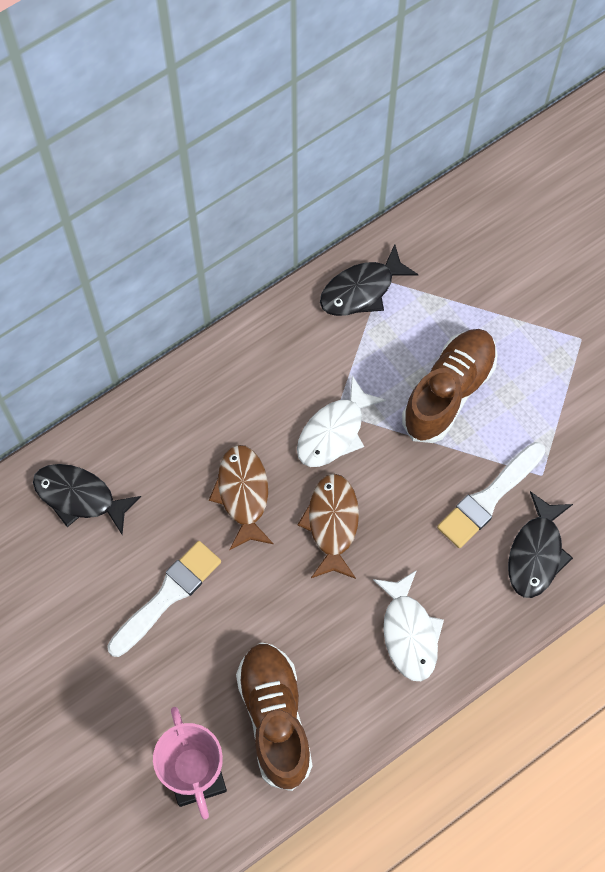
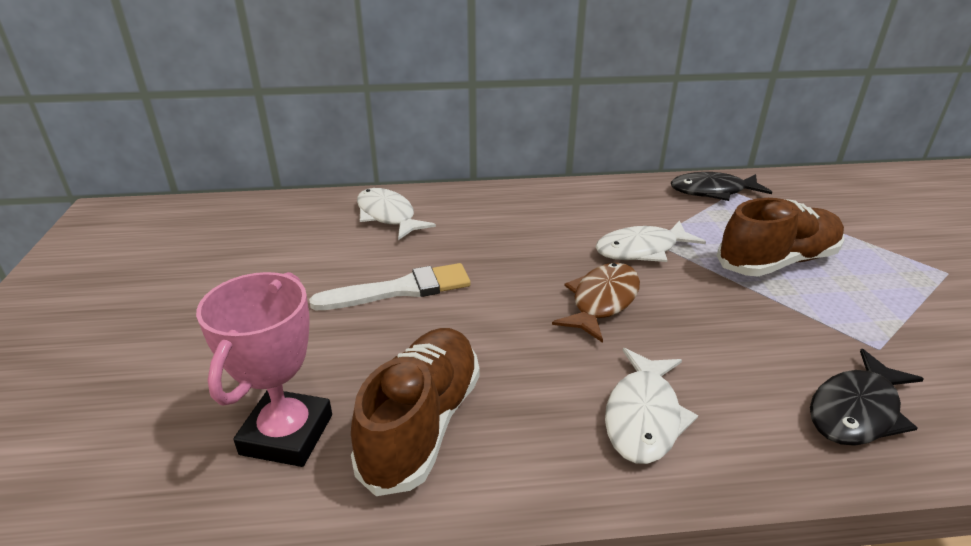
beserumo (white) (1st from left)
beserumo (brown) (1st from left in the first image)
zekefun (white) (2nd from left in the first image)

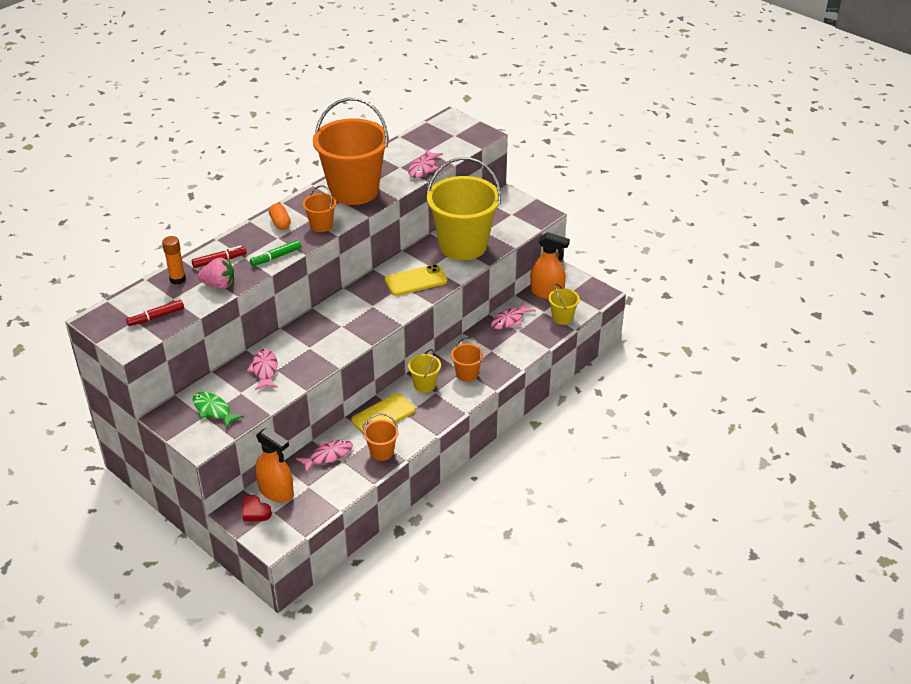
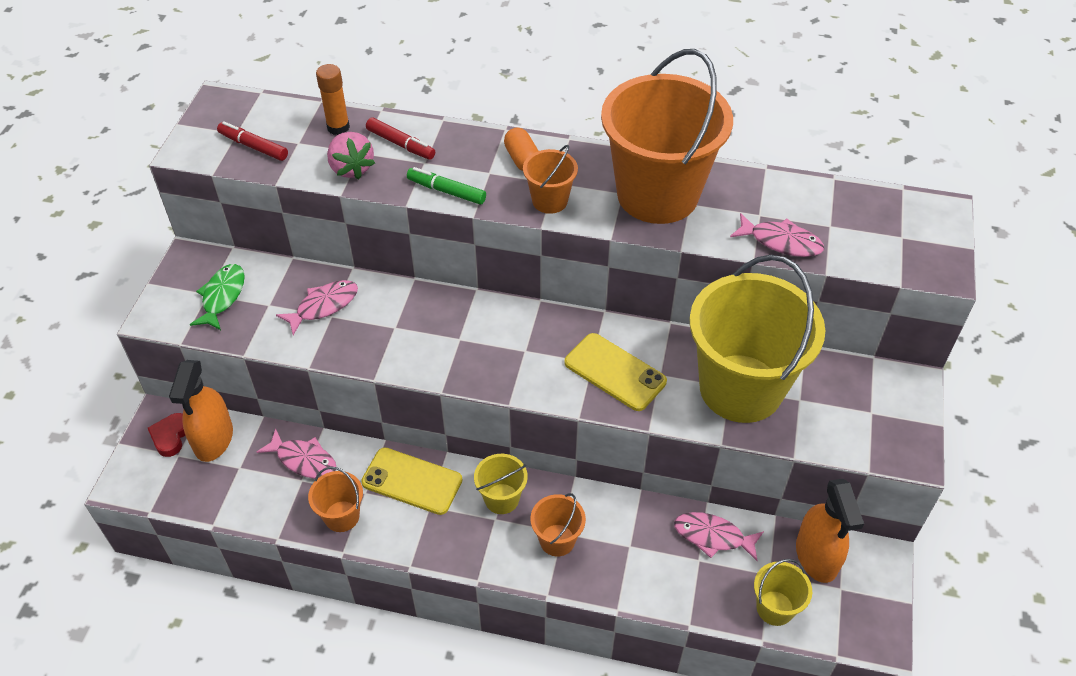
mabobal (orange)
beserumo (pink) (4th from left)

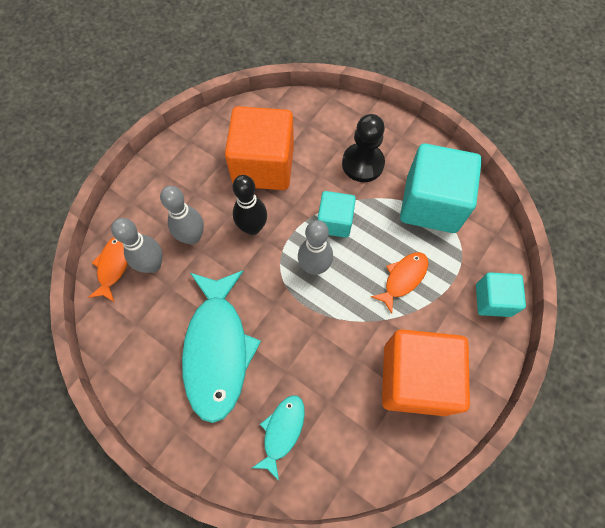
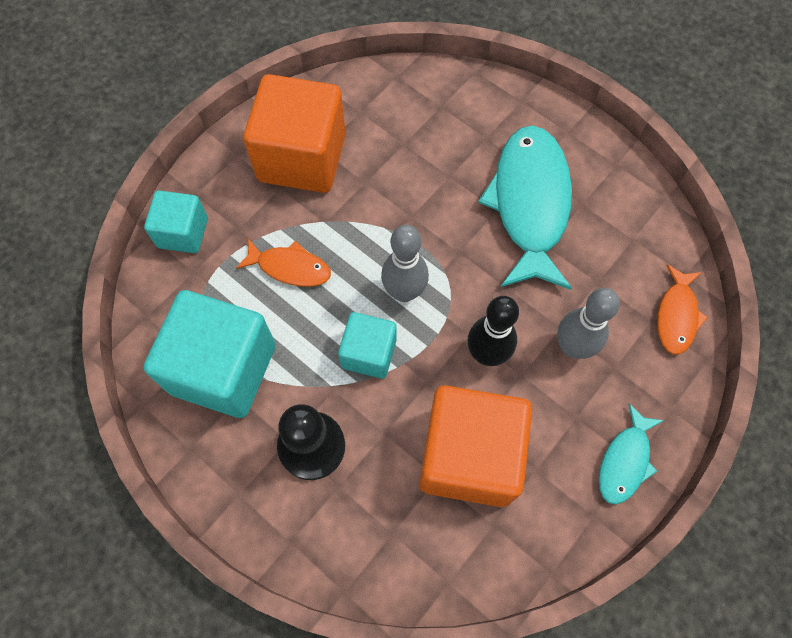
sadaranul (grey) (1st from left in the first image)
beserumo (turquoise) (2nd from left)
beserumo (orange) (1st from left)

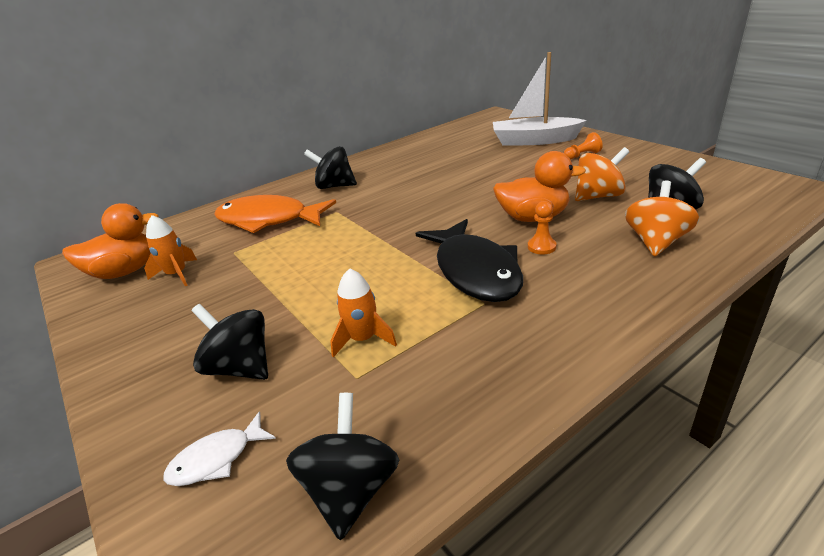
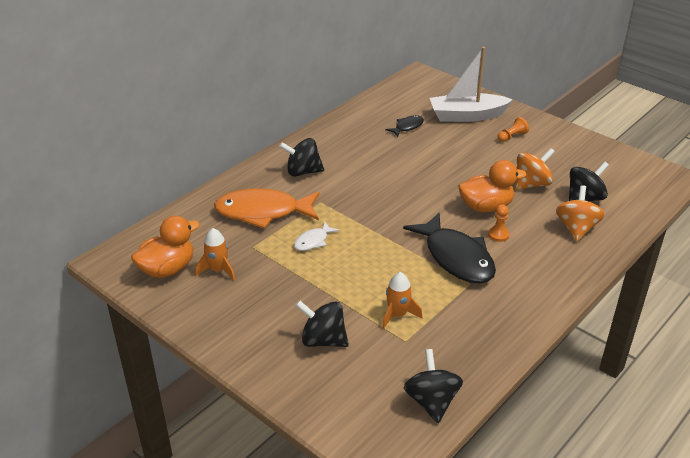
beserumo (white)
beserumo (black) (1st from left)

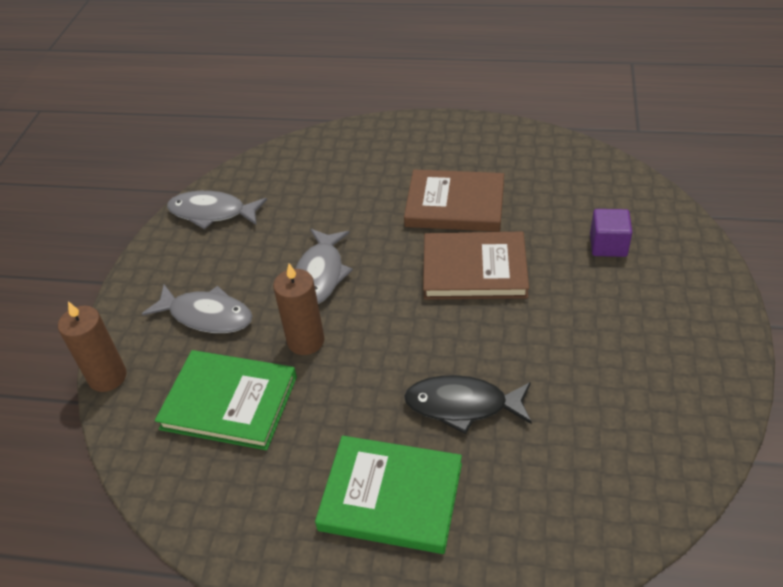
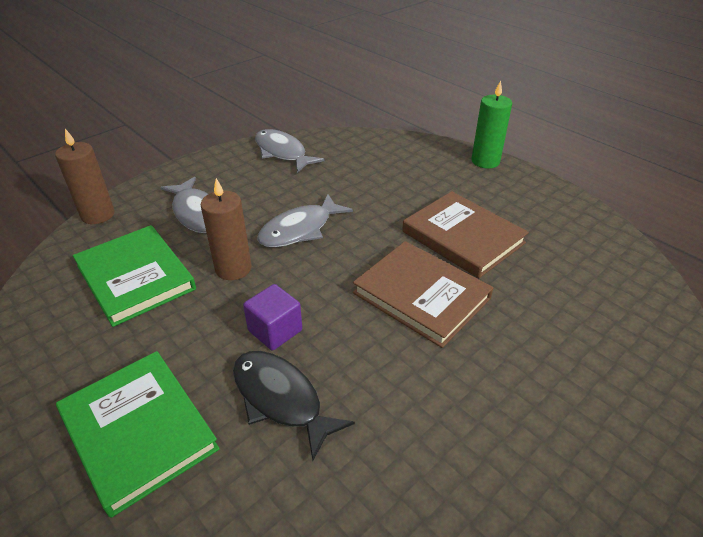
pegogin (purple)
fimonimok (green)

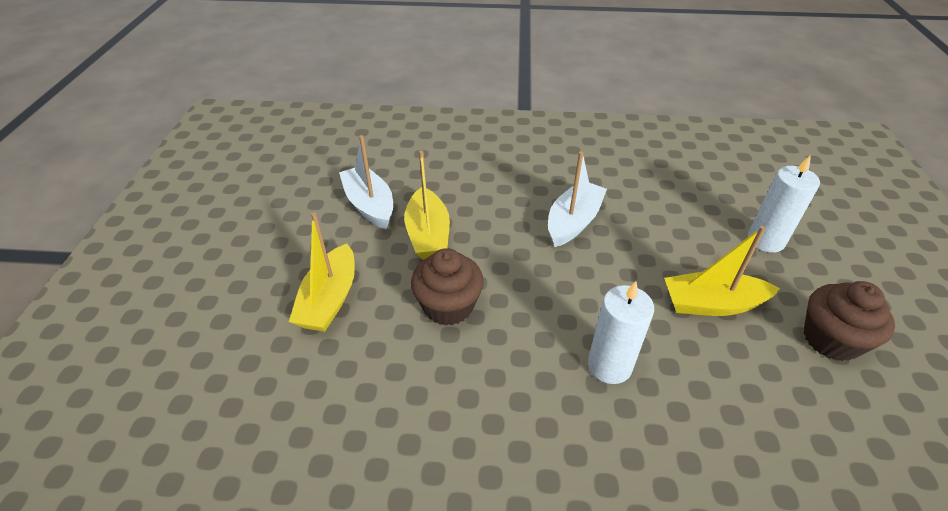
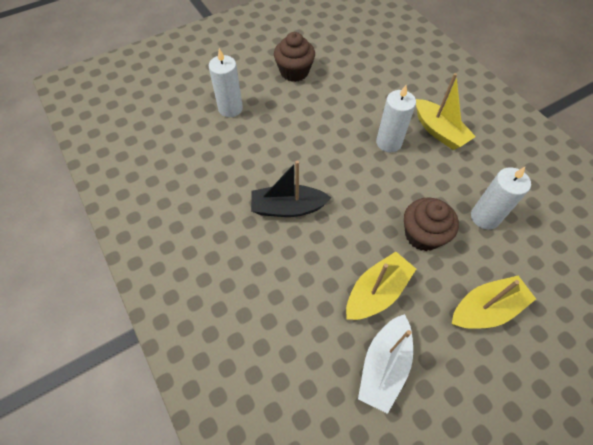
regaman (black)
regaman (yellow) (2nd from left)
fimonimok (white) (3rd from left)

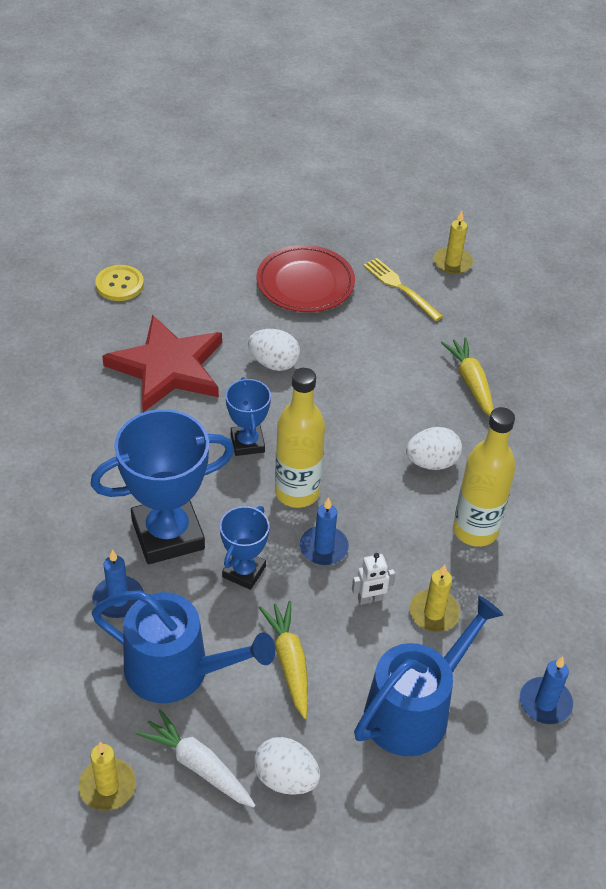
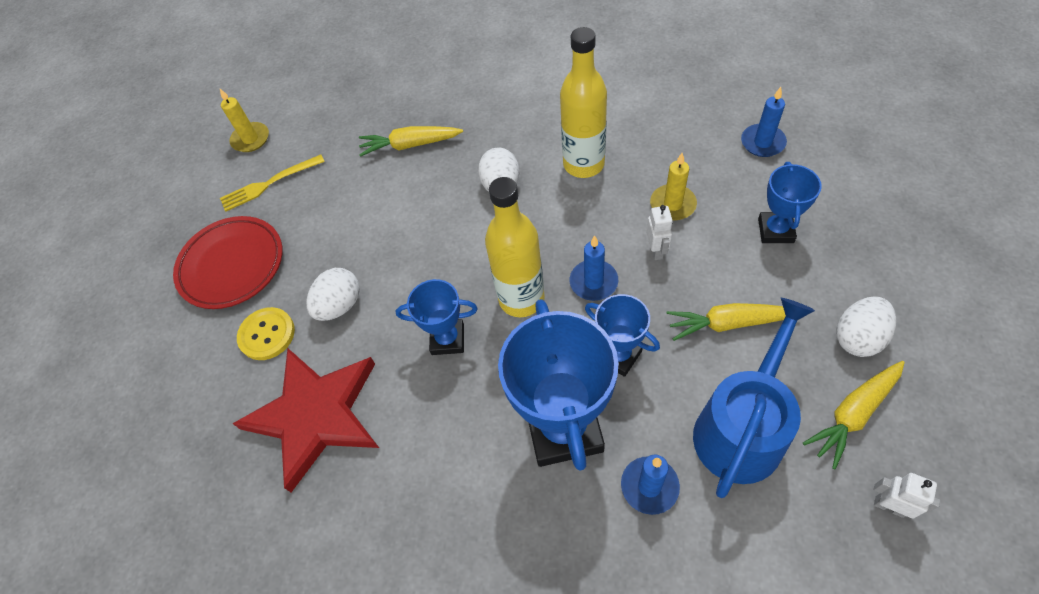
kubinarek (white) (2nd from left)
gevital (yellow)
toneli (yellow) (3rd from left)
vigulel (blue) (4th from left)

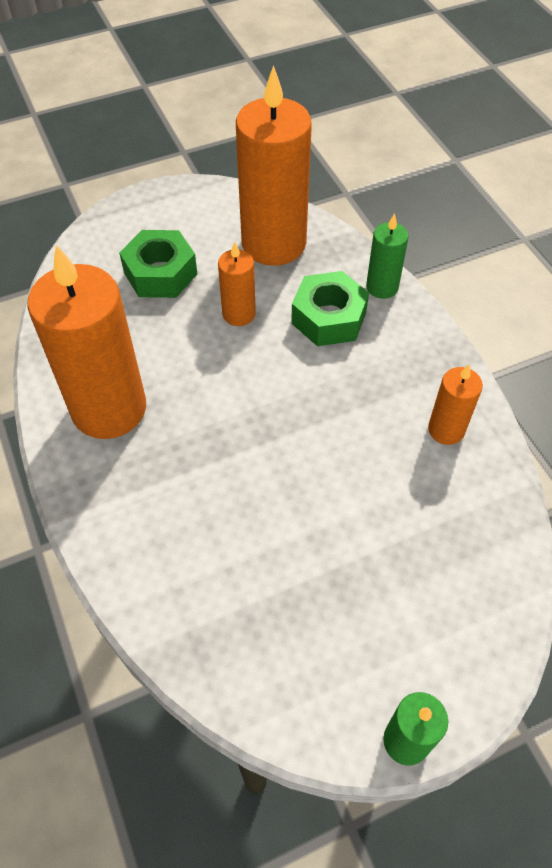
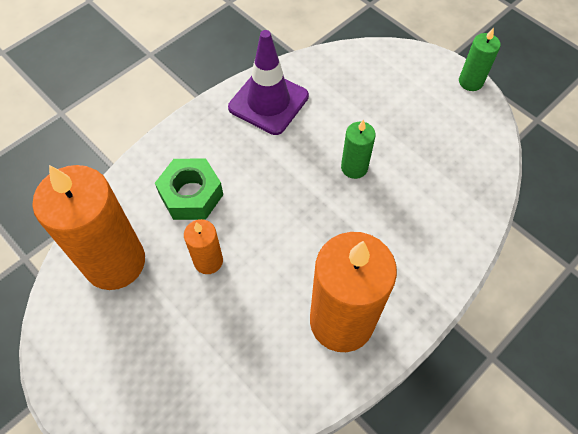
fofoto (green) (1st from left in the first image)
fimonimok (green) (1st from left)
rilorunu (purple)

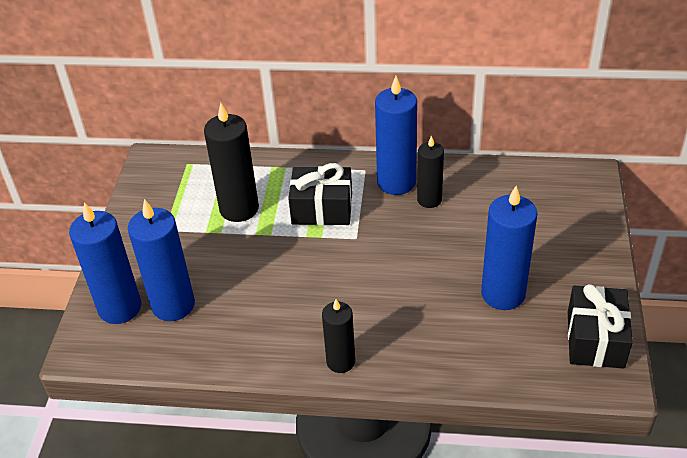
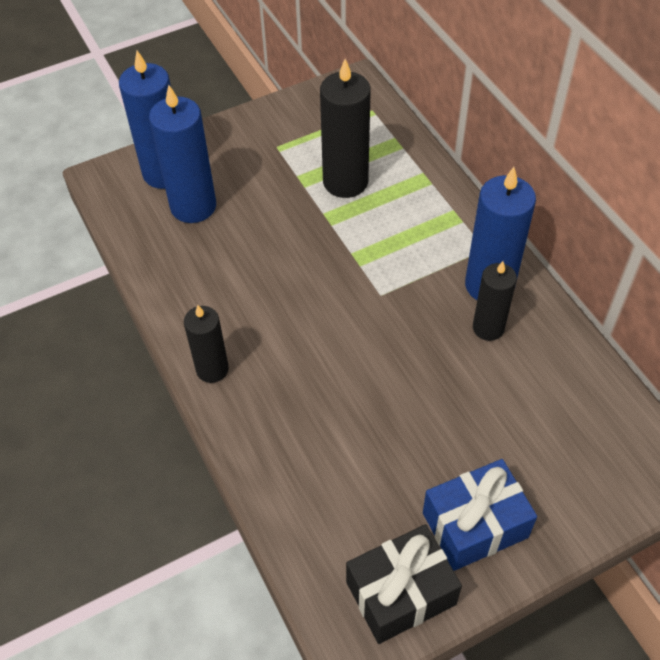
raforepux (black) (1st from left in the first image)
fimonimok (blue) (4th from left in the first image)
raforepux (blue)

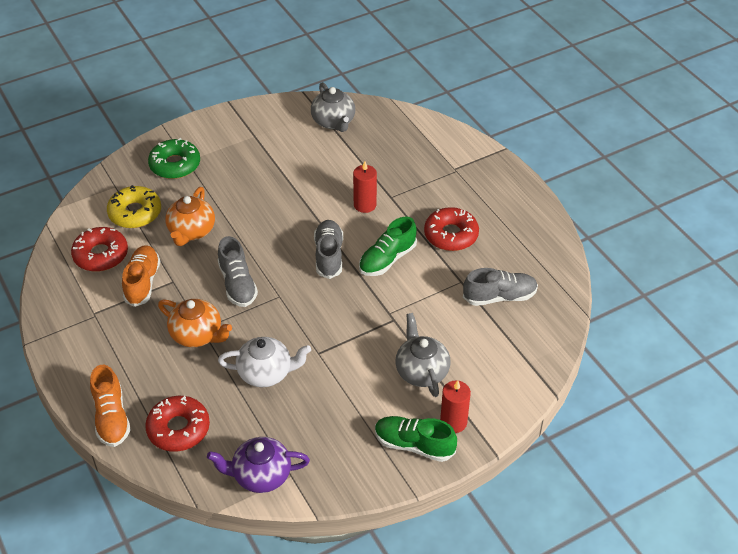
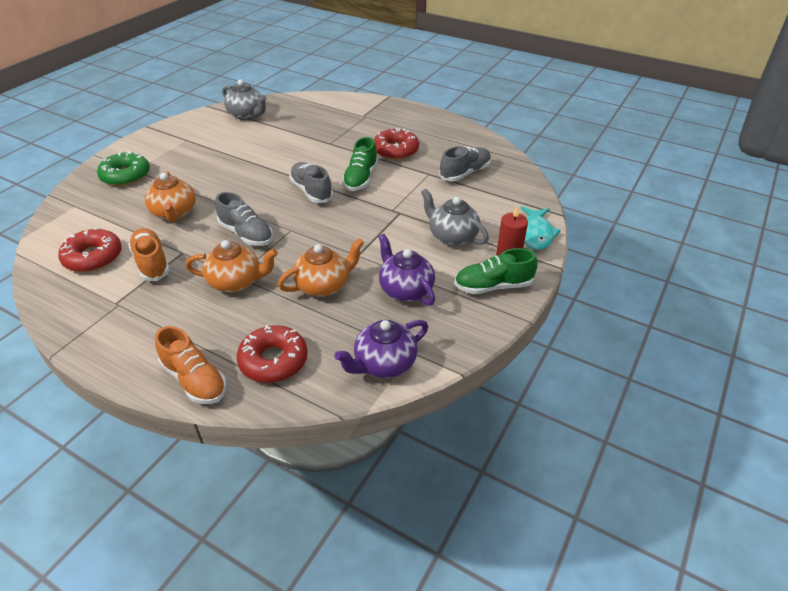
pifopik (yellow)
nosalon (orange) (3rd from left)
fimonimok (red) (1st from left in the first image)
nosalon (purple) (2nd from left)
beserumo (turquoise)

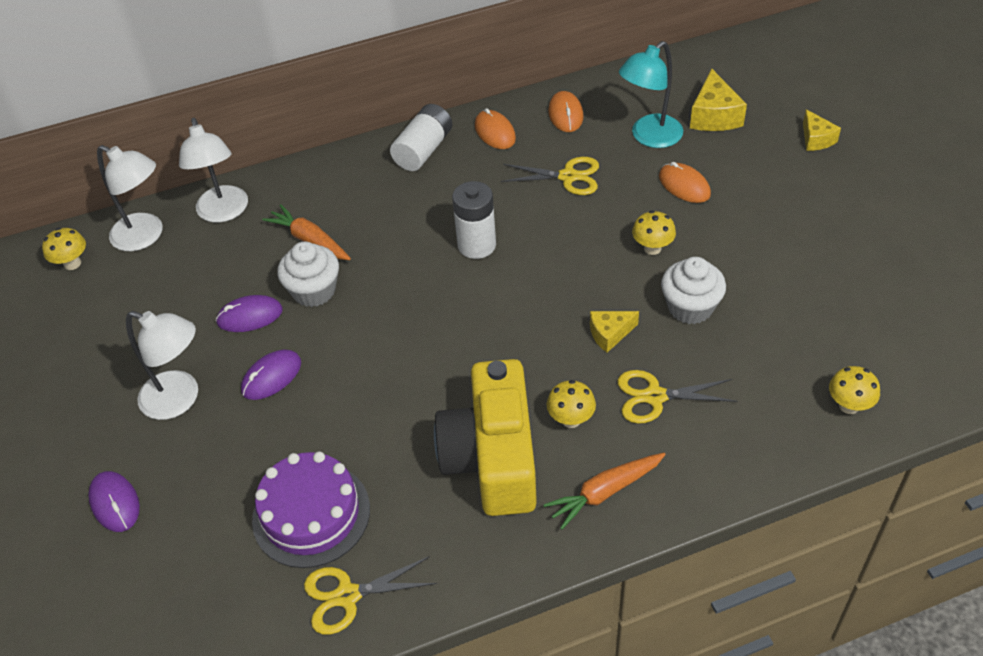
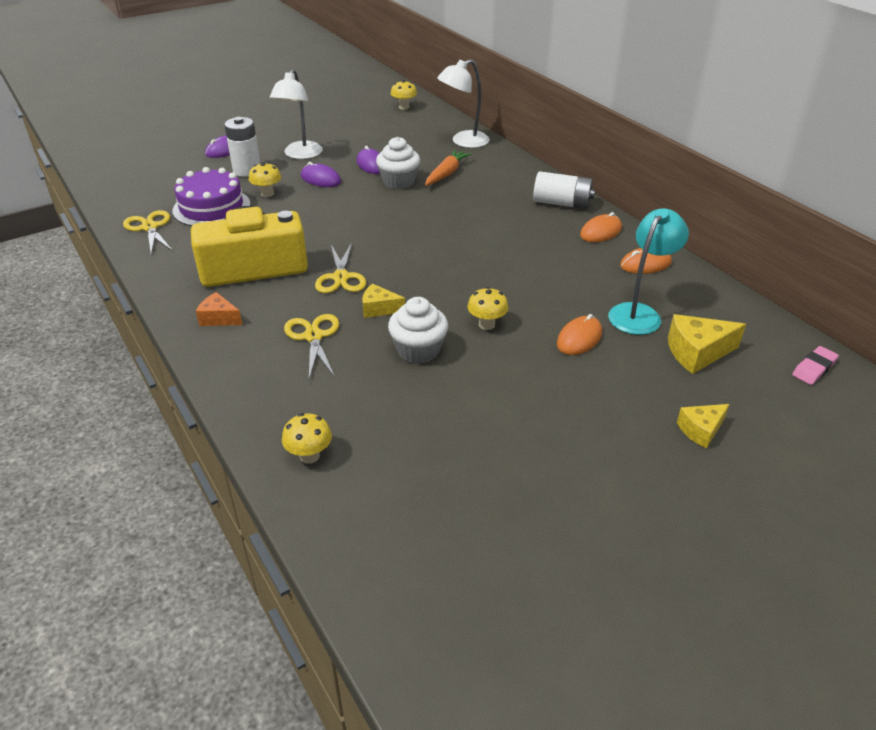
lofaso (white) (1st from left in the first image)
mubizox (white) (1st from left)
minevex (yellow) (3rd from left)
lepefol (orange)
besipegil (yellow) (1st from left)
lepefol (yellow) (1st from left)
lofaso (turquoise)
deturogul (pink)

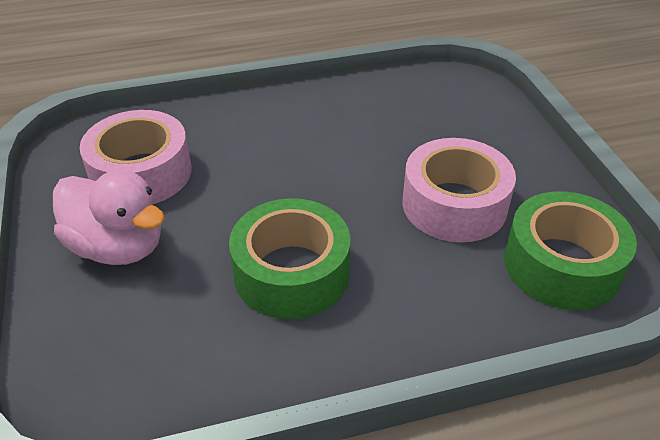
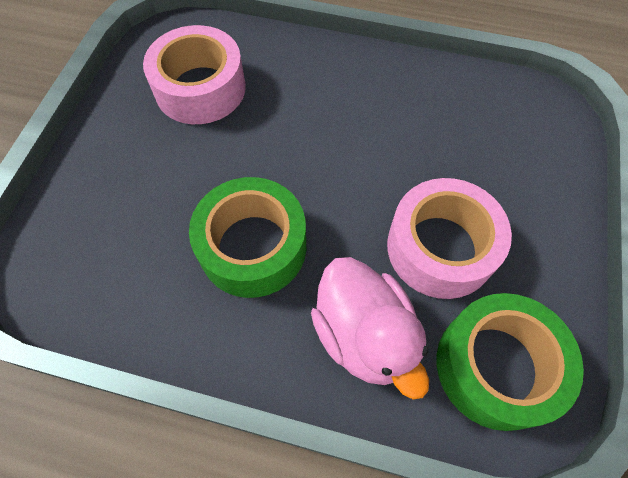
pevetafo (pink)

